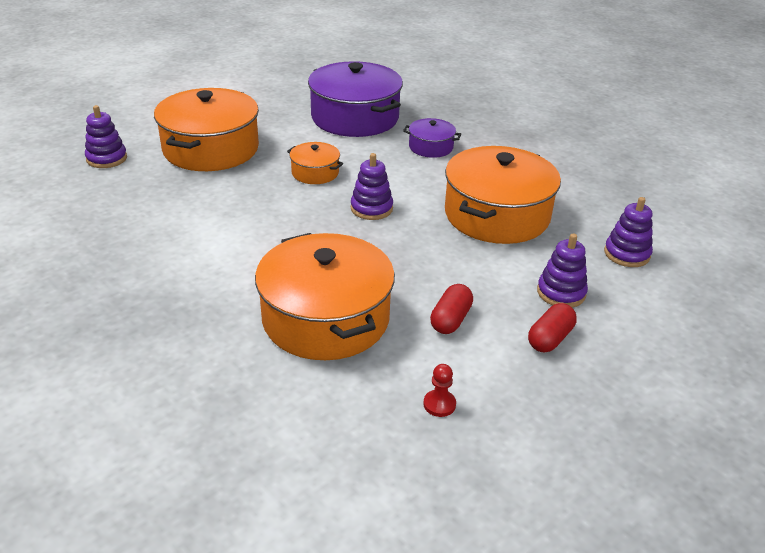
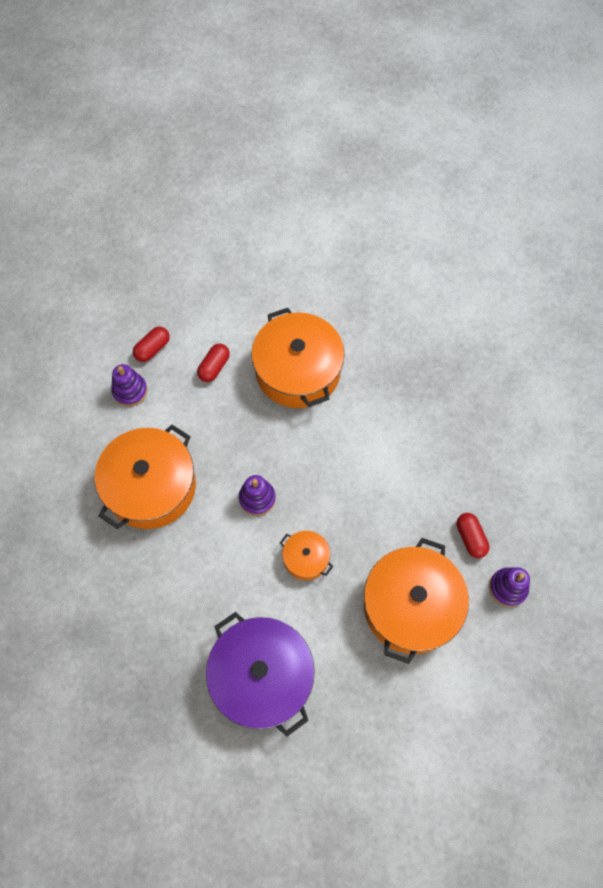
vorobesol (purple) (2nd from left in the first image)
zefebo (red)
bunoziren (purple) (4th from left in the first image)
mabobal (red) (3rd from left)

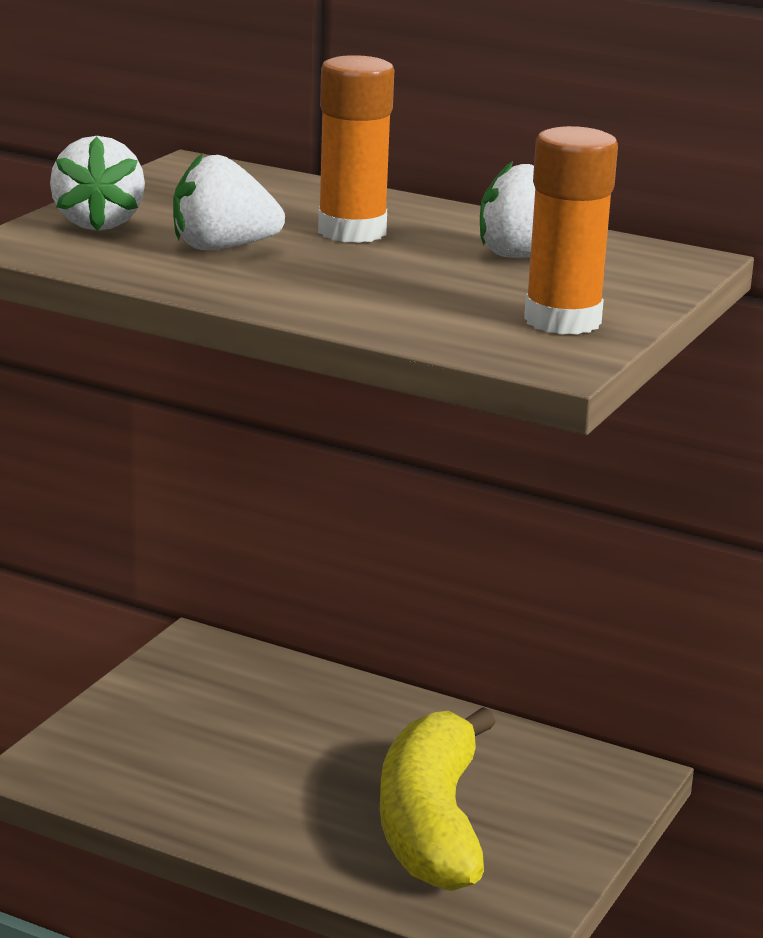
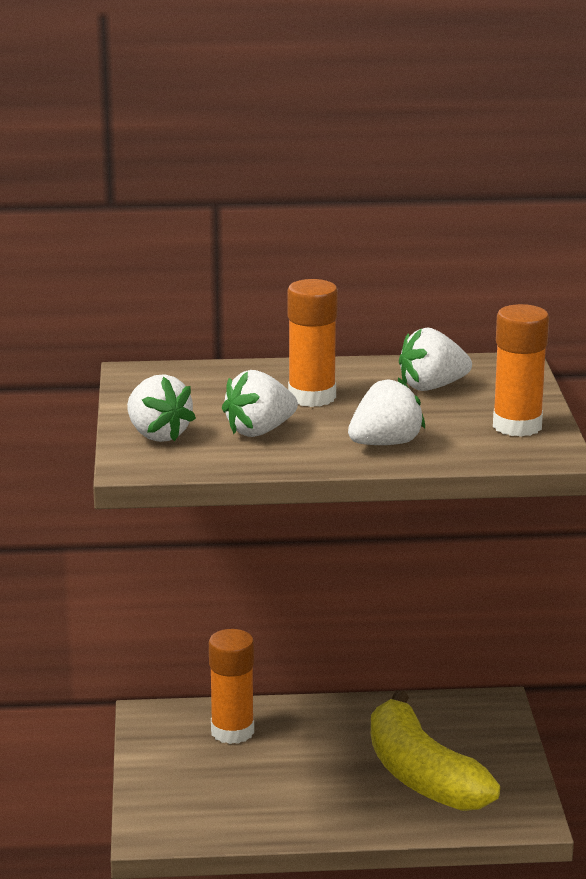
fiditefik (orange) (1st from left)
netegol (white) (3rd from left)

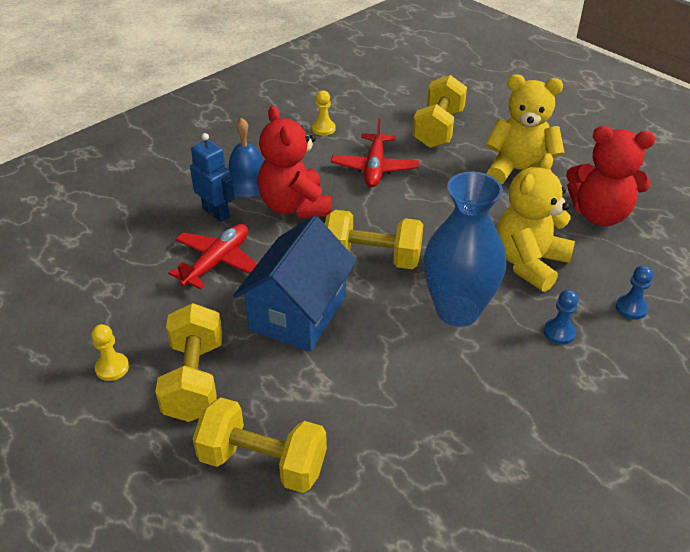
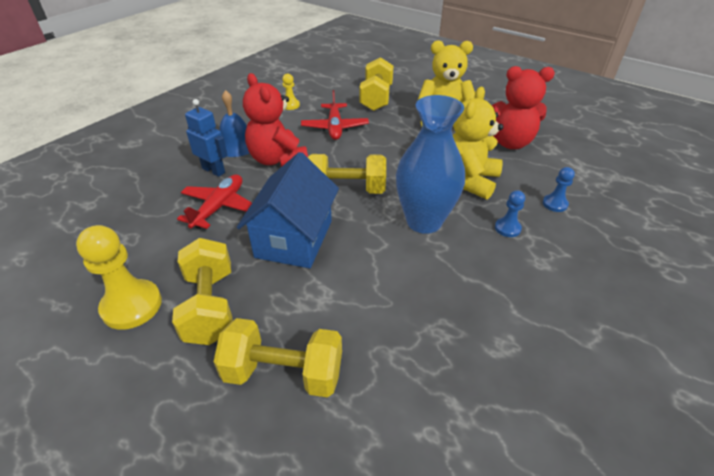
zefebo (yellow) (1st from left)

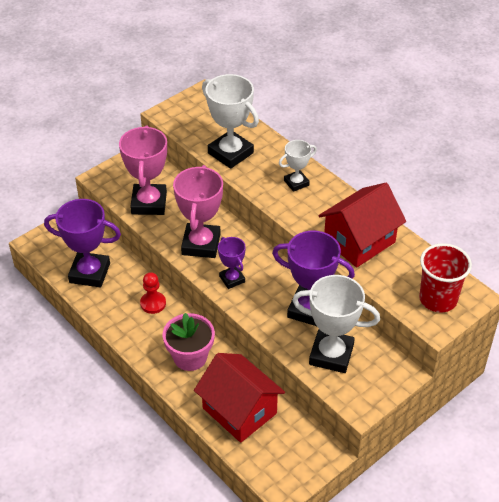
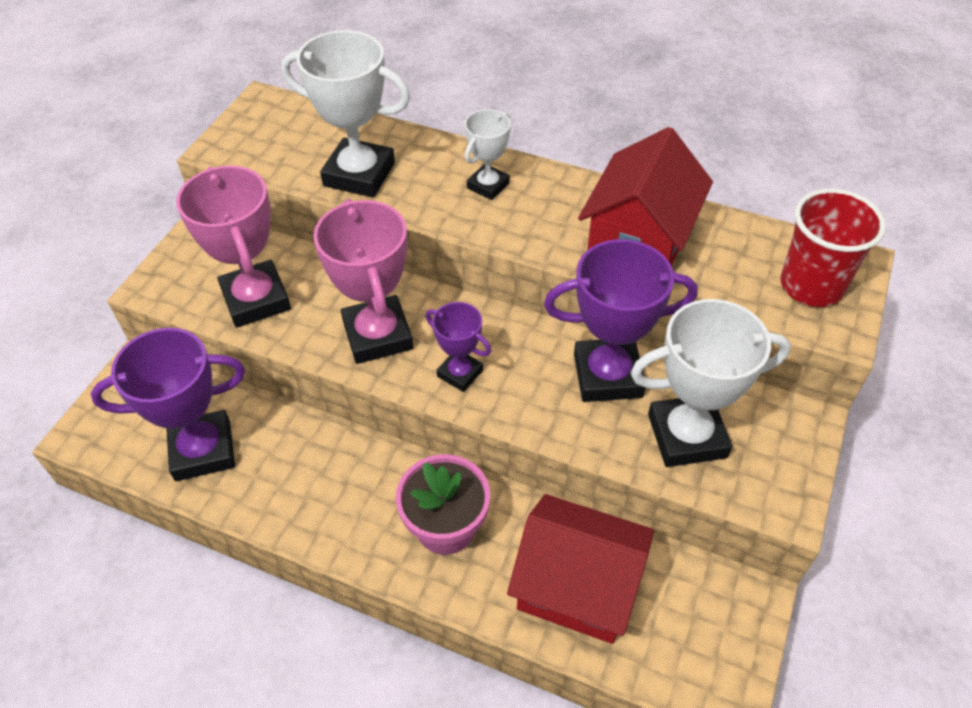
zefebo (red)

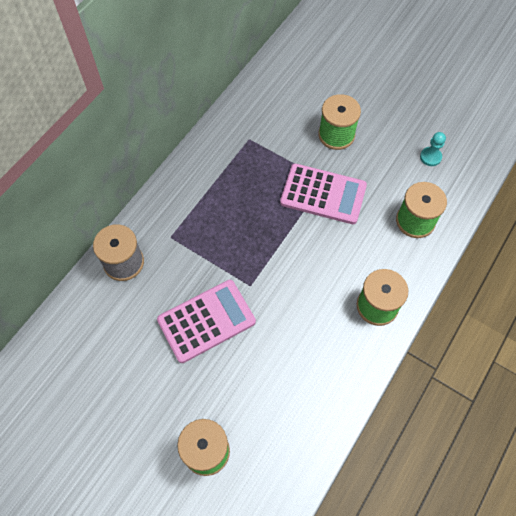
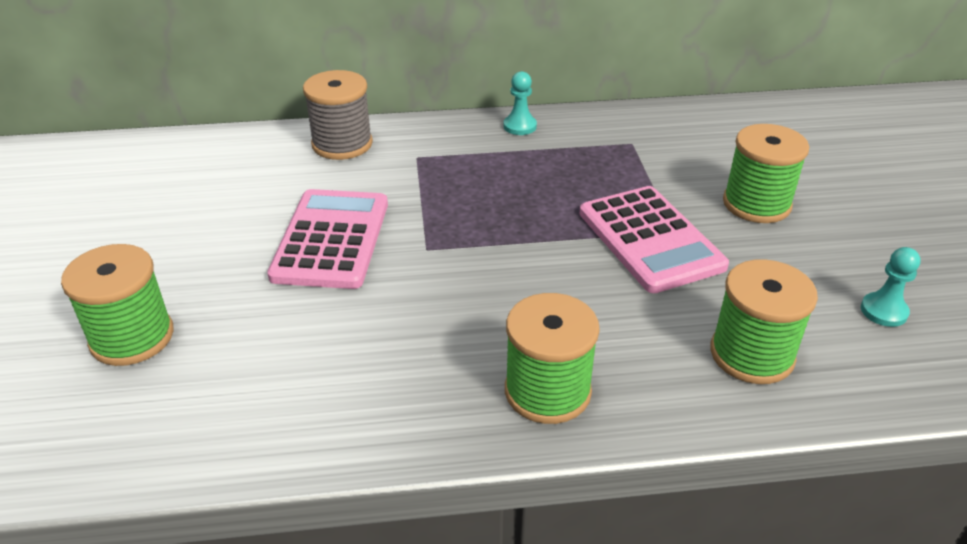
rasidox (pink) (1st from left)
zefebo (turquoise) (1st from left)

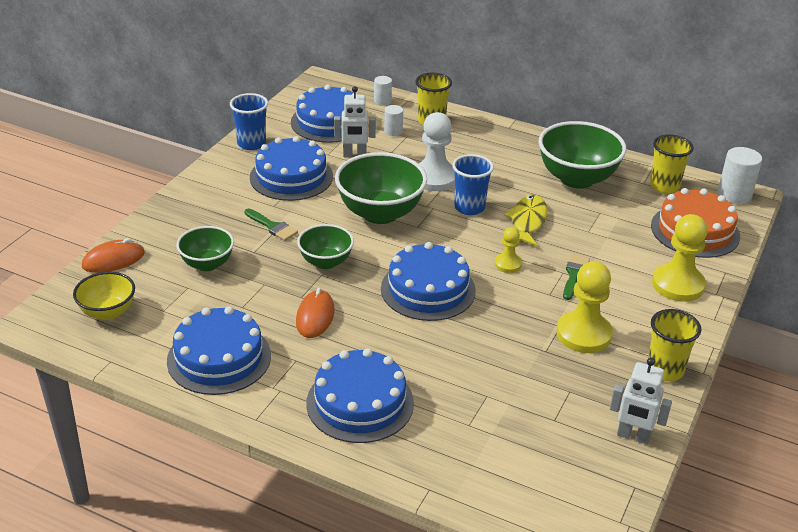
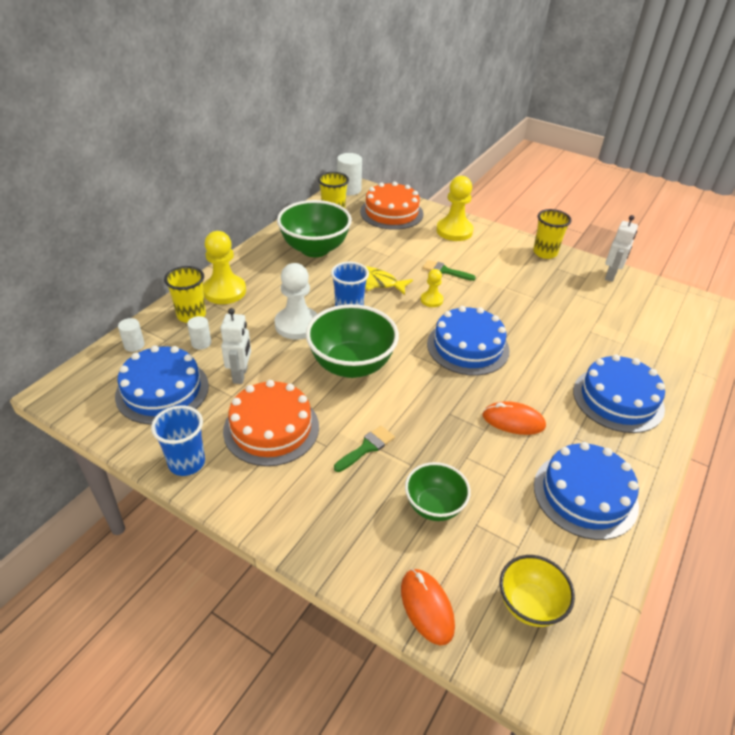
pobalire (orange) (1st from left)
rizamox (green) (2nd from left in the first image)
zefebo (yellow) (1st from left)

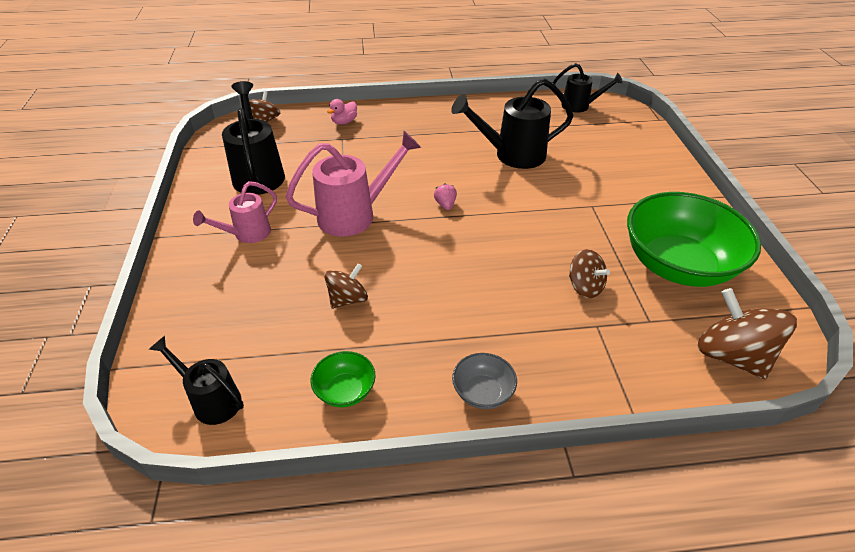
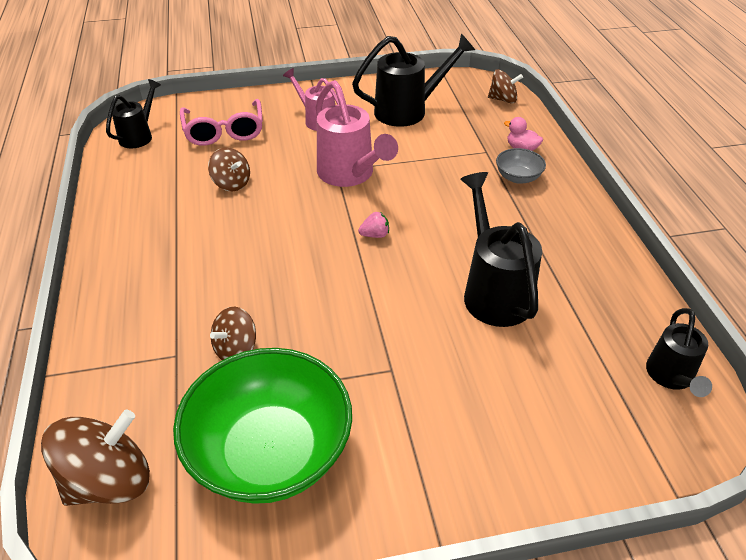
rizamox (green) (1st from left in the first image)
rizamox (grey)
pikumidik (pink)

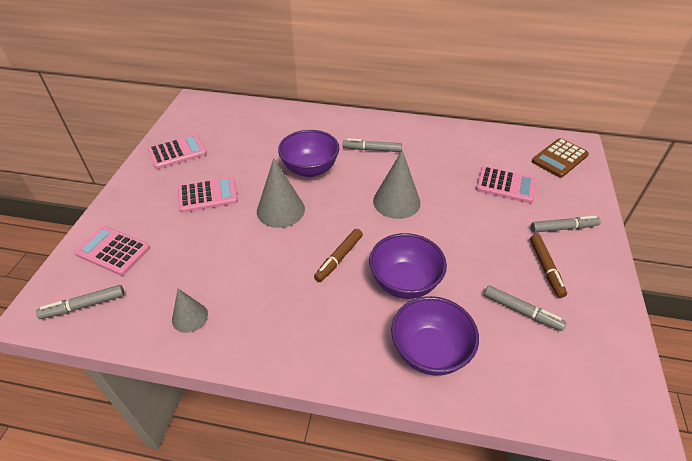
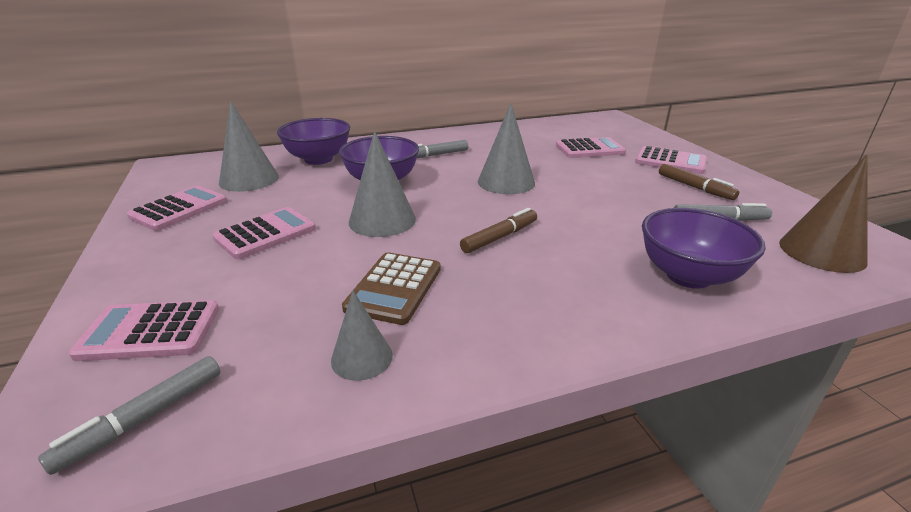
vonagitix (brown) (1st from left)
rizamox (purple) (1st from left)
rasidox (pink) (5th from left)
rasidox (brown)
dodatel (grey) (1st from left)
dodatel (brown)

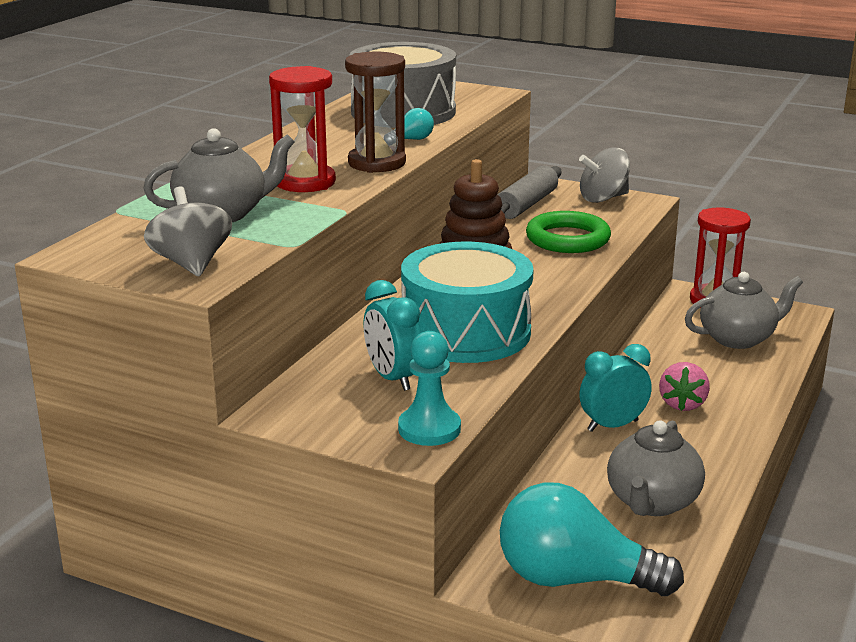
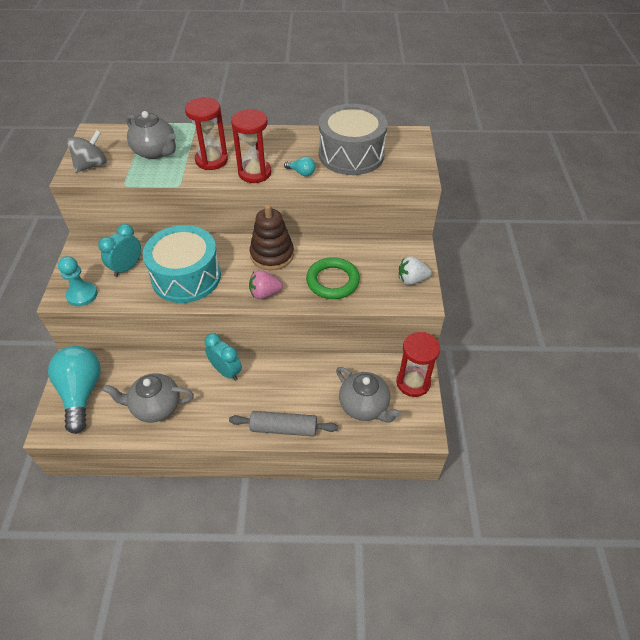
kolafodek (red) (2nd from left)
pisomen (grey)
netegol (white)
netegol (pink)

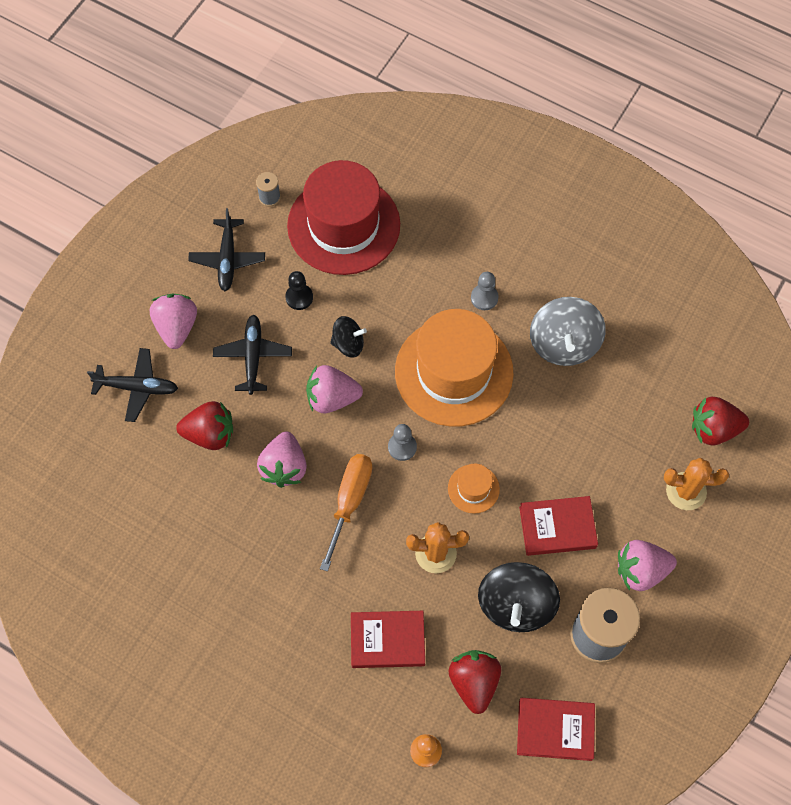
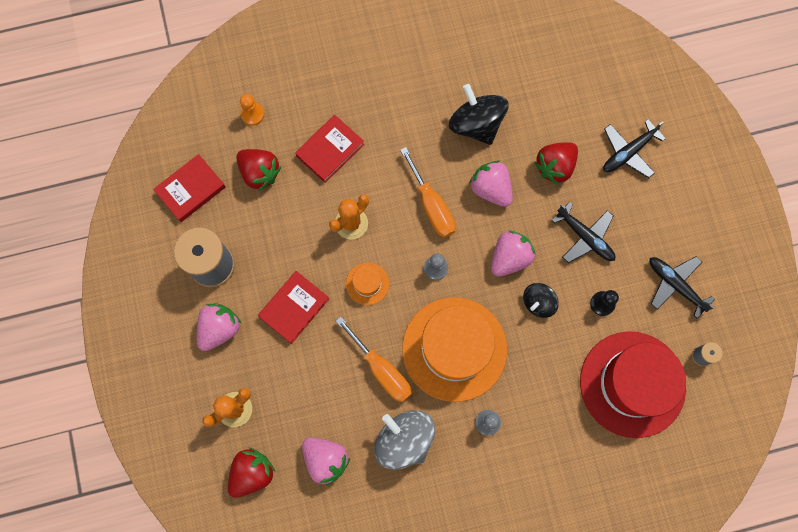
netegol (pink) (2nd from left)
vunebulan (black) (1st from left)
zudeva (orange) (1st from left)

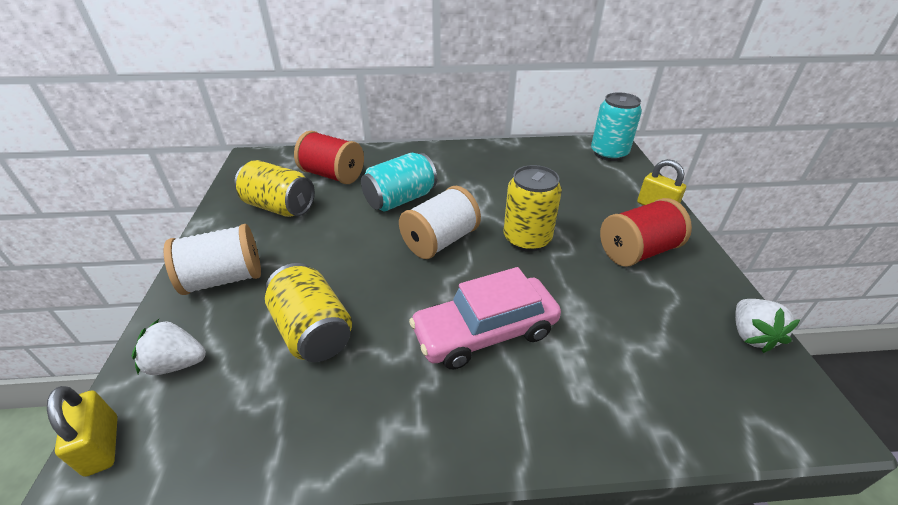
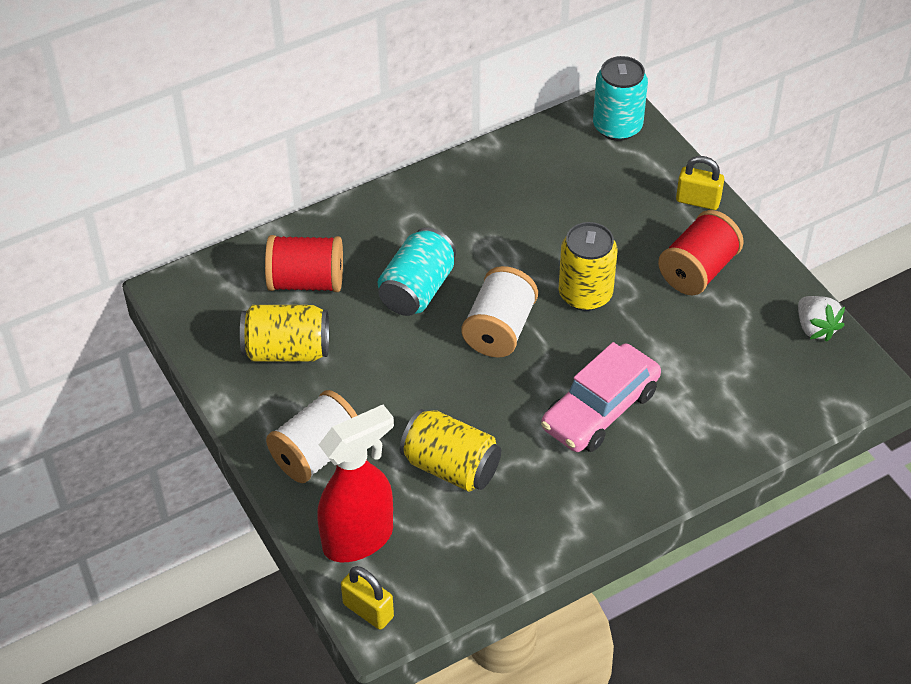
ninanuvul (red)

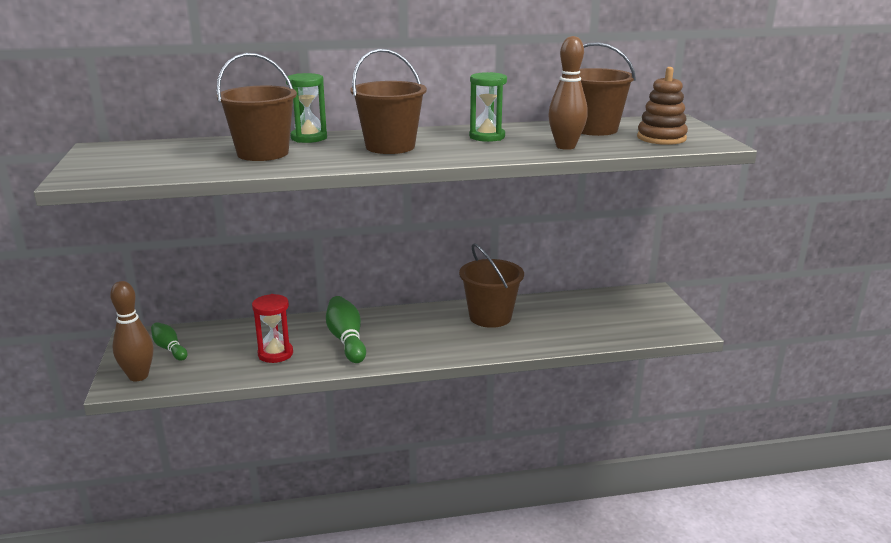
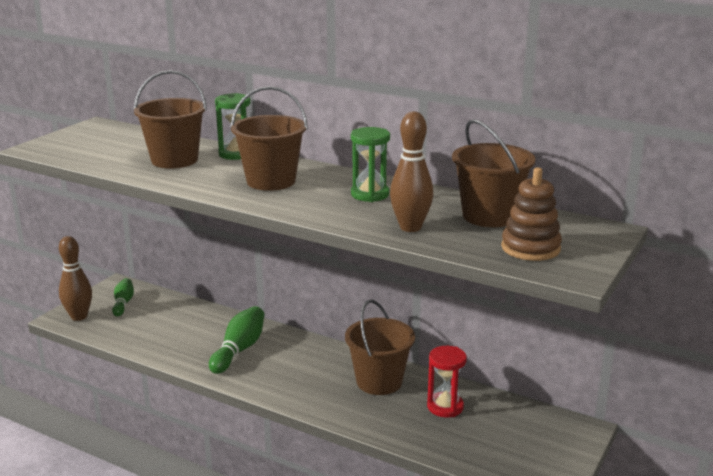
kolafodek (red)

